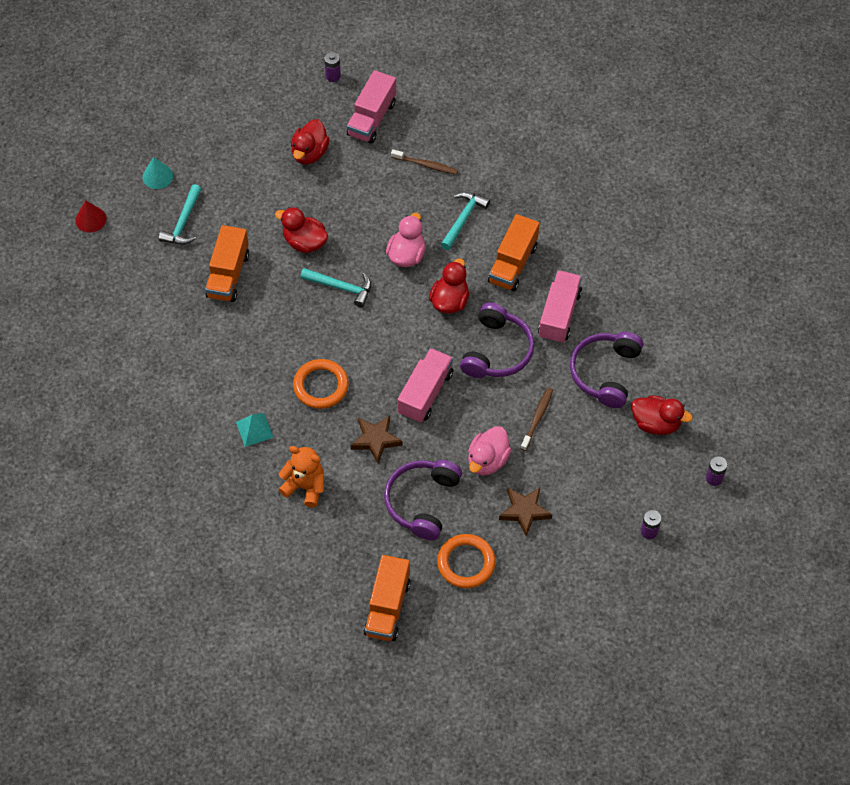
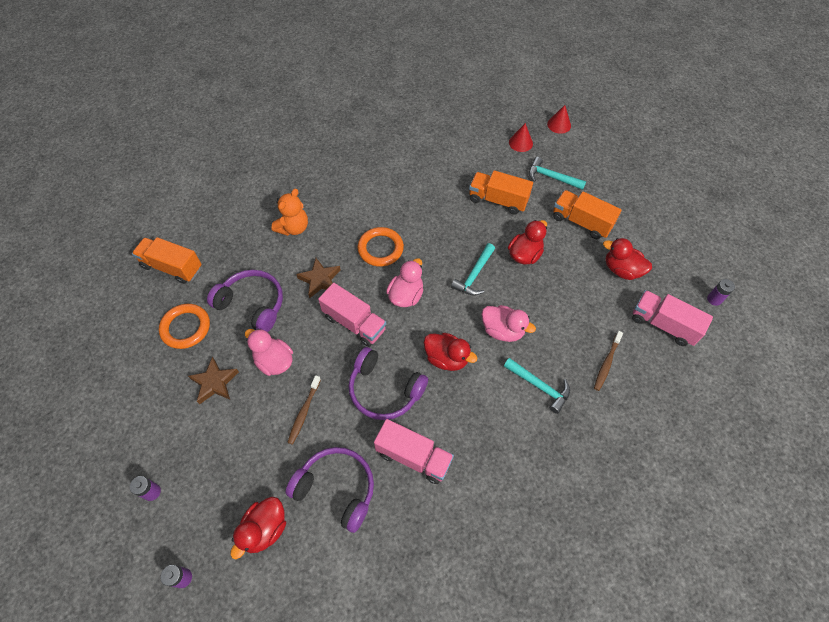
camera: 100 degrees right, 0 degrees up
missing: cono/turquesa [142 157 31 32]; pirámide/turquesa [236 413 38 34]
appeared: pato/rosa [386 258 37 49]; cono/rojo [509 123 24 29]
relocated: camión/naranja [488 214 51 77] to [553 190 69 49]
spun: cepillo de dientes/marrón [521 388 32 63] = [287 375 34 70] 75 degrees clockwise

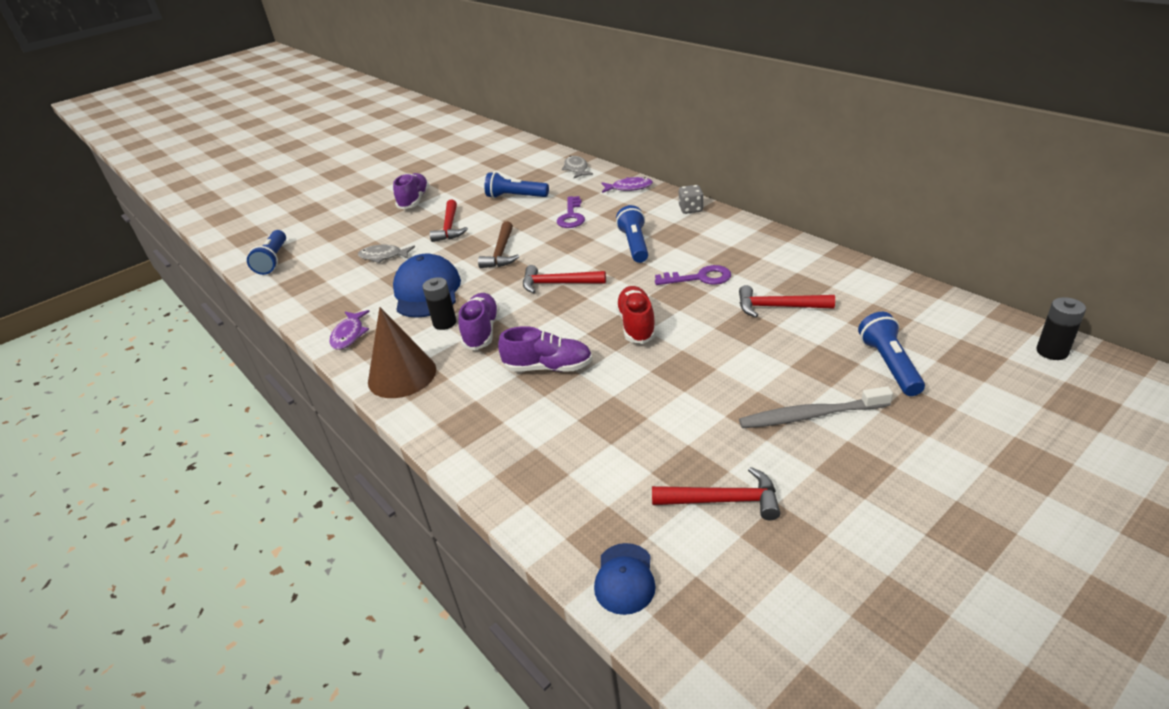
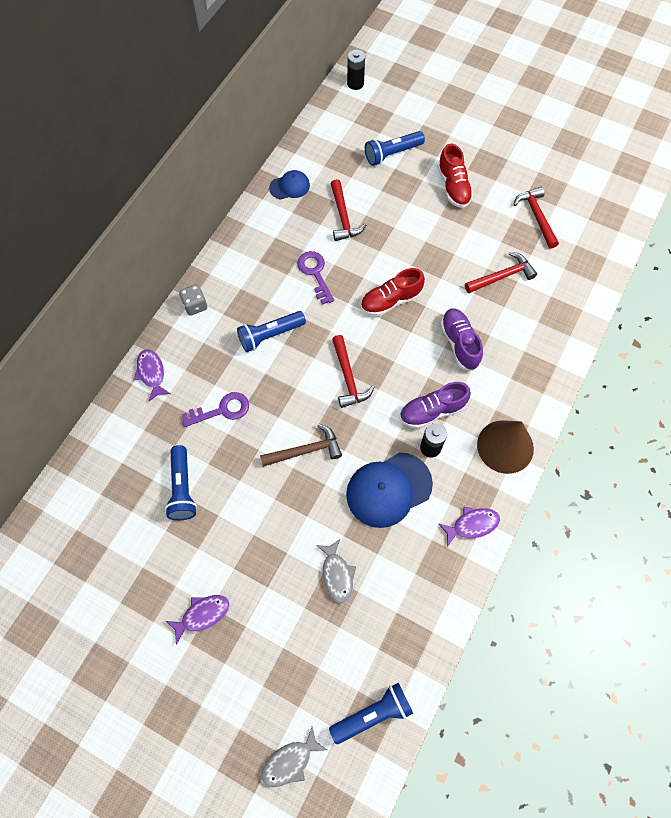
camera: 115 degrees left, 30 degrees up
relocated: pez/gris [562 156 31 22] to [261 727 66 61]; gorra/azul [594 543 62 72] to [269 170 41 30]; martillo/rojo [430 200 38 42] to [465 252 72 41]
exchanged: zapato/morado [393 173 37 36] to pez/morado [166 595 64 50]; cepillo de dientes/gris [739 386 154 42] to zapato/rojo [437 144 36 64]

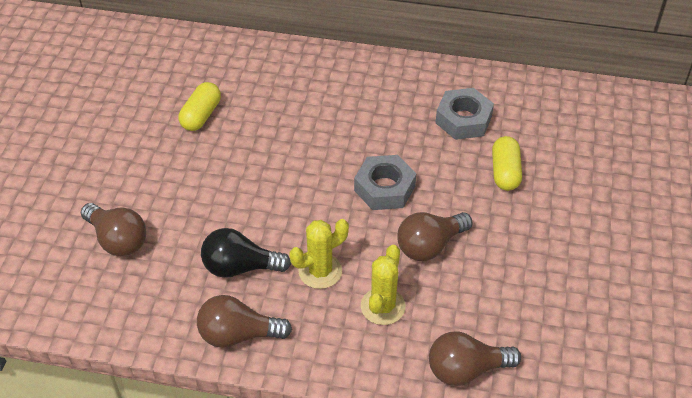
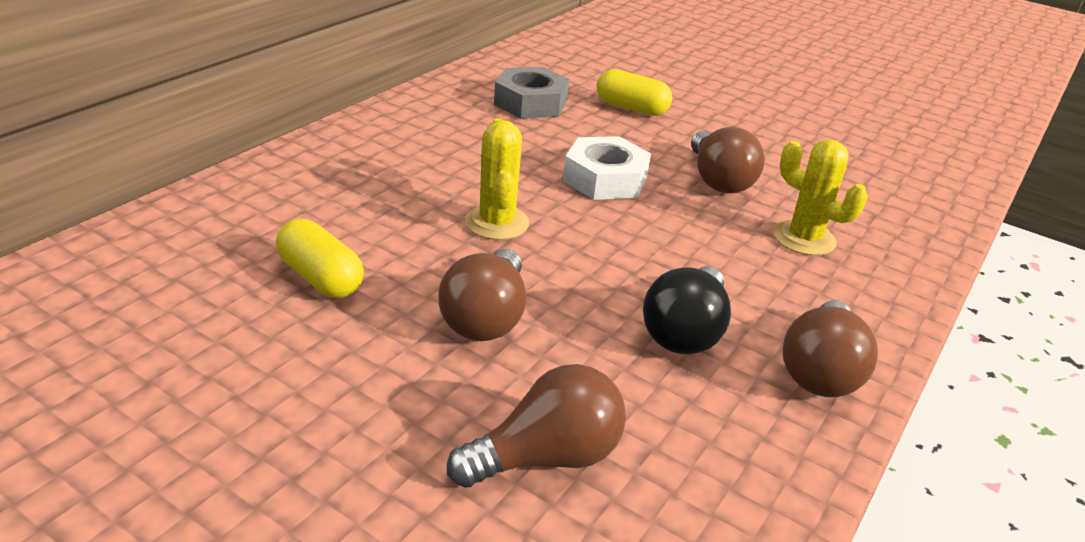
camera: 70 degrees left, 15 degrees down
relocated: bombilla/marrón [429 331 92 55] to [438 249 88 92]; cactus/amarillo [289 219 60 70] to [465 118 64 122]
colour: tuerca/gris [354 155 62 55] to tuerca/blanco [563 136 88 64]

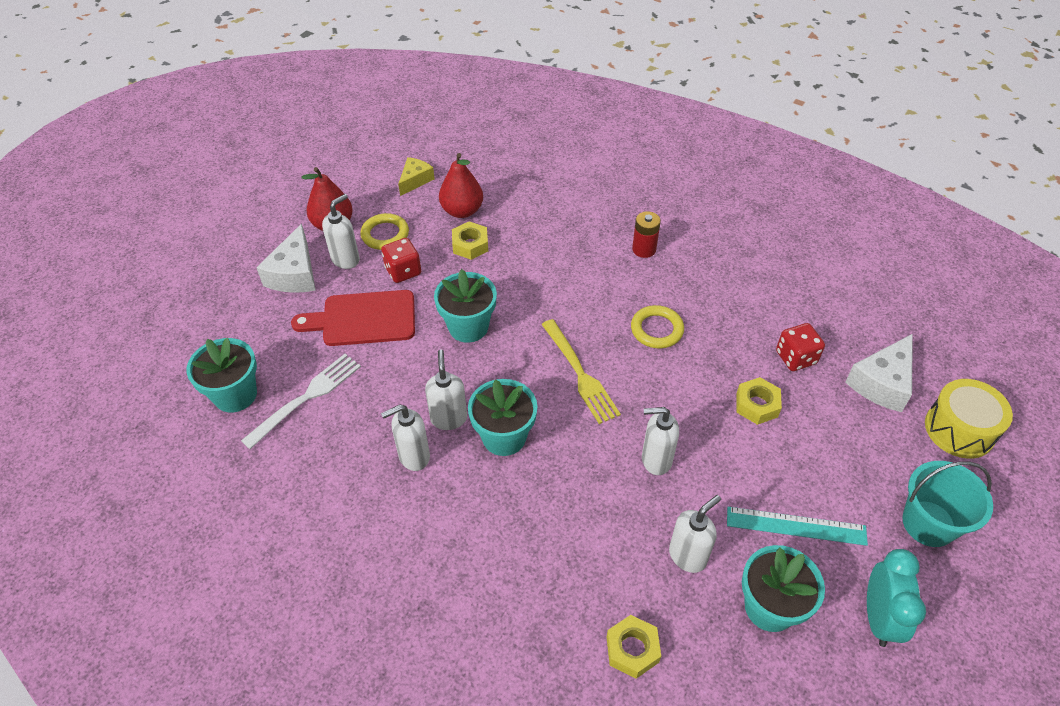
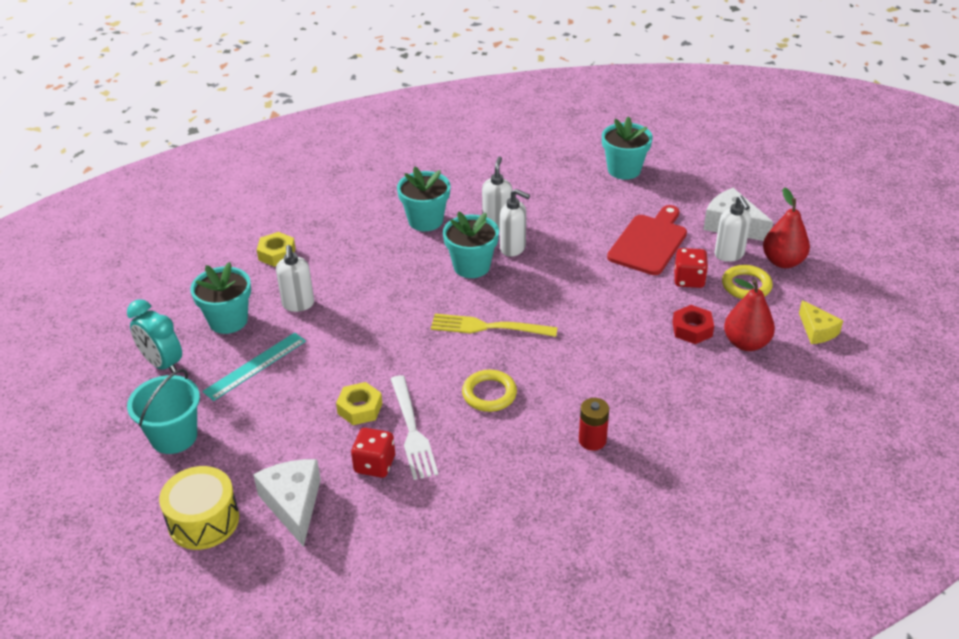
camera: 125 degrees right, 10 degrees down
missing: dispensador de jabón/blanco [642 407 37 68]
relocated: tenedor/blanco [241 354 120 95] to [391 375 47 105]; maceta/turquesa [434 269 63 74] to [397 166 53 65]
colour: tuerca/amarillo [452 221 36 39] to tuerca/rojo [672 305 42 39]

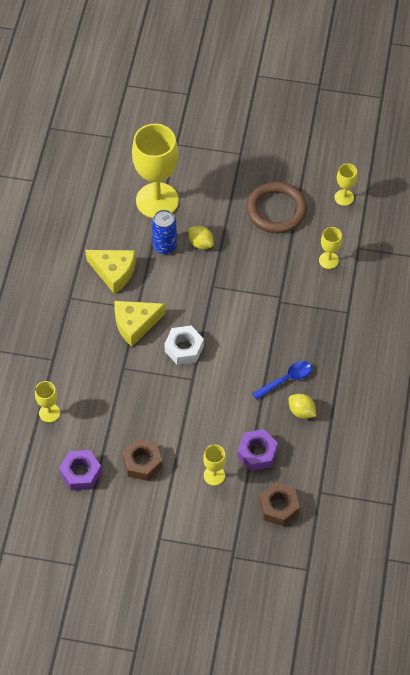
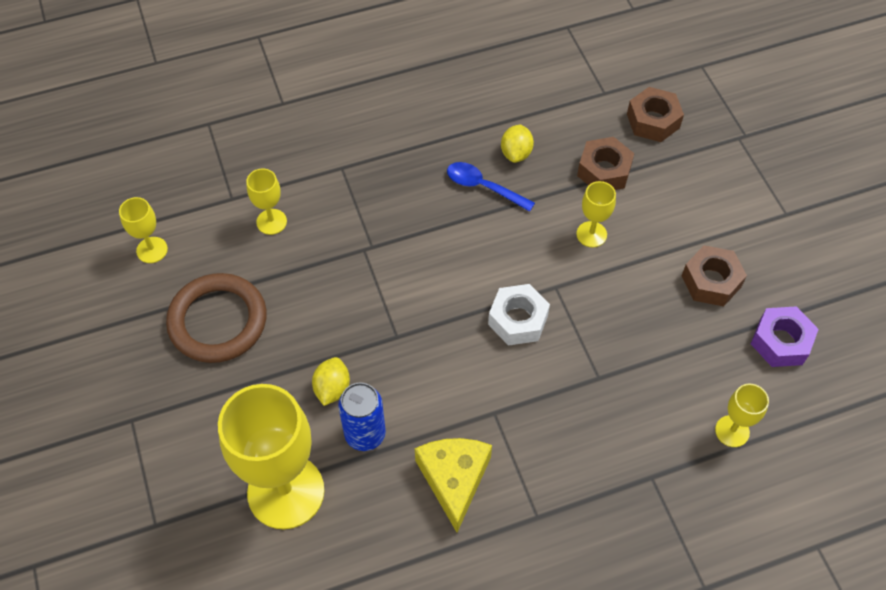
camera: 120 degrees left, 0 degrees up
missing: queso/amarillo [115 301 51 46]
relocated: copa/amarillo [203 445 23 41] to [576 181 40 66]
colour: tuerca/morado [237 429 41 42] to tuerca/marrón [577 137 57 53]

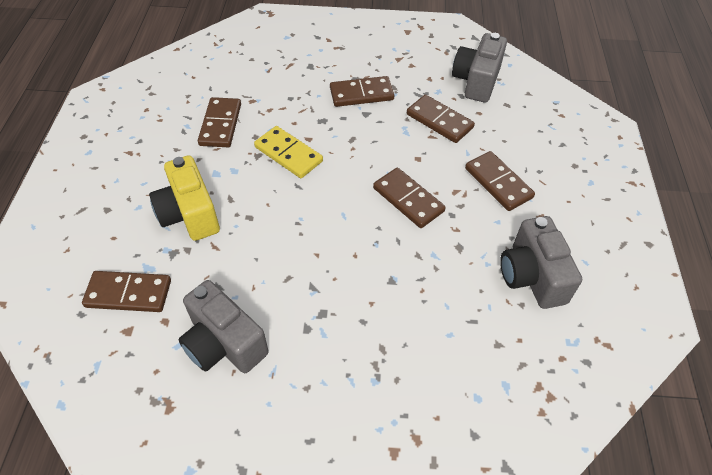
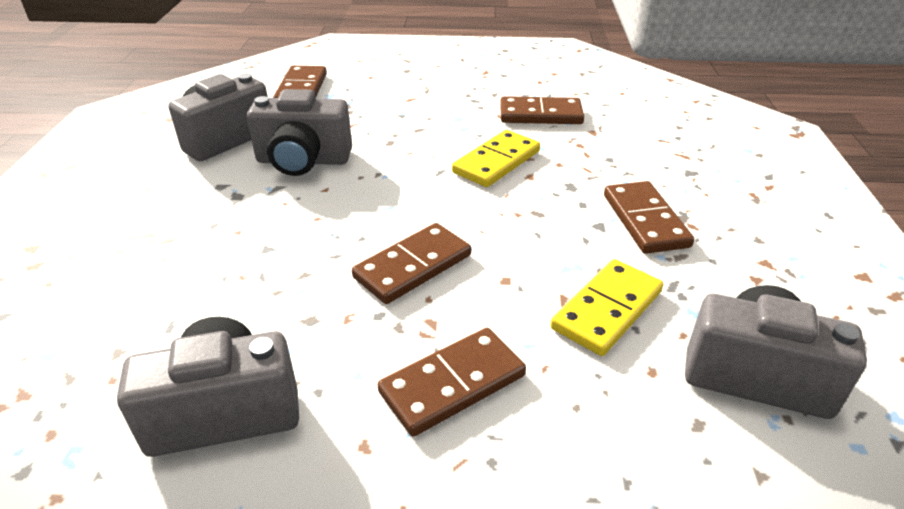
camera: 90 degrees right, 15 degrees down
missing: cámara/amarillo [149 156 71 85]
appeared: cámara/gris [247 89 105 87]
colour: ficha de dominó/marrón [407 95 68 48] to ficha de dominó/amarillo [551 259 112 97]

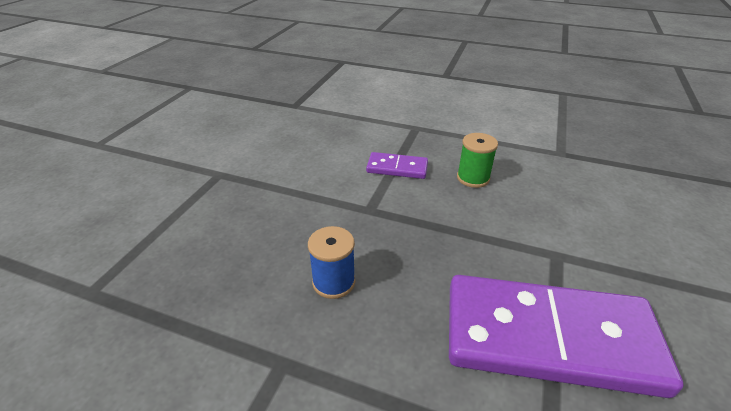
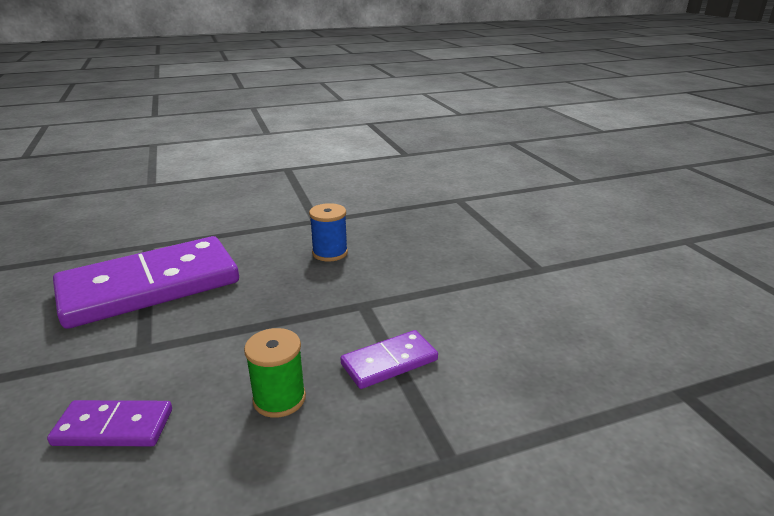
camera: 140 degrees right, 10 degrees down
appeared: ficha de dominó/morado [47 400 125 46]

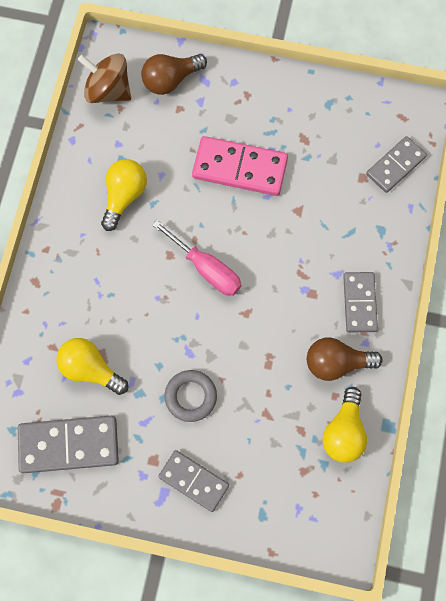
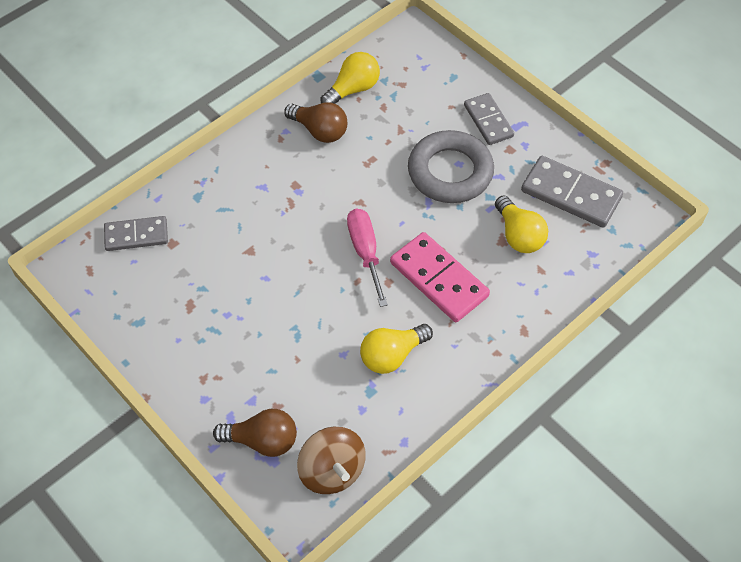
camera: 145 degrees left, 15 degrees down
missing: ficha de dominó/gris [343 272 35 60]
relocated: ficha de dominó/rosa [192 136 96 60] to [390 232 100 90]
size: anillo/gris [164 370 53 52] = [408 130 86 73] x1.74

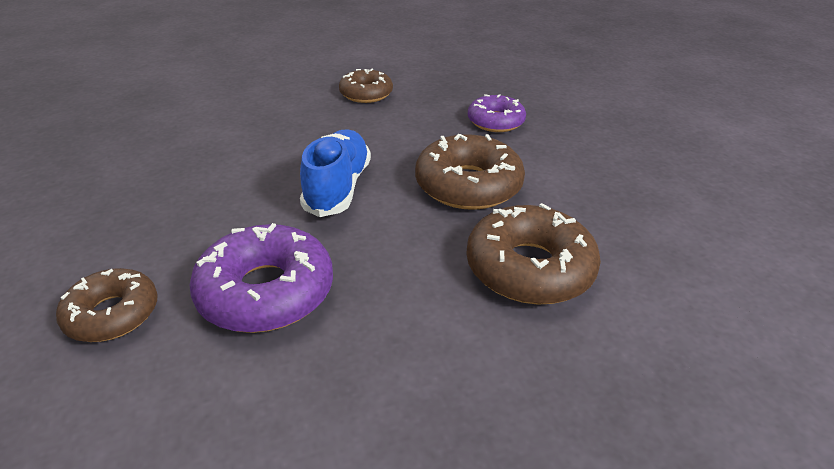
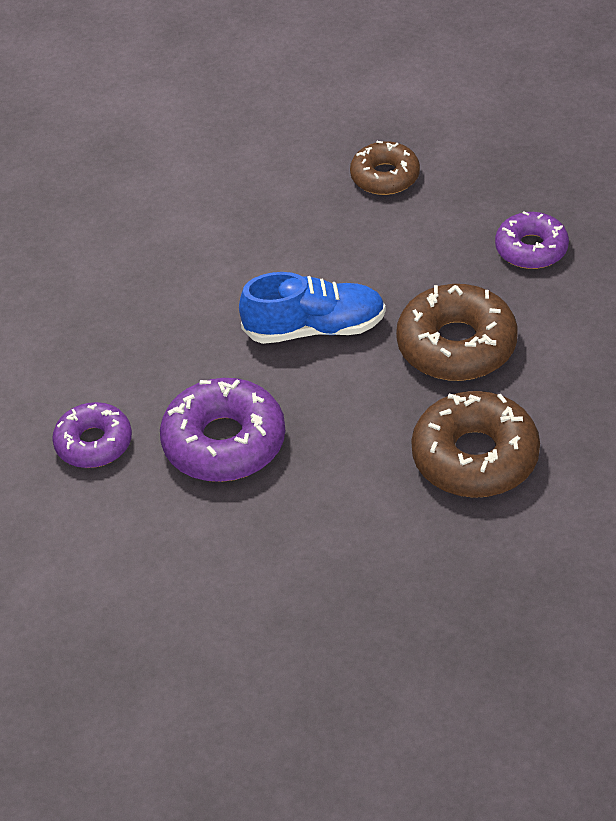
camera: 20 degrees right, 10 degrees up
colour: rosquilla/marrón [56 268 102 74] to rosquilla/morado [52 402 80 66]
spun: zapato/azul [300 130 71 87] = [239 272 147 72] 60 degrees clockwise

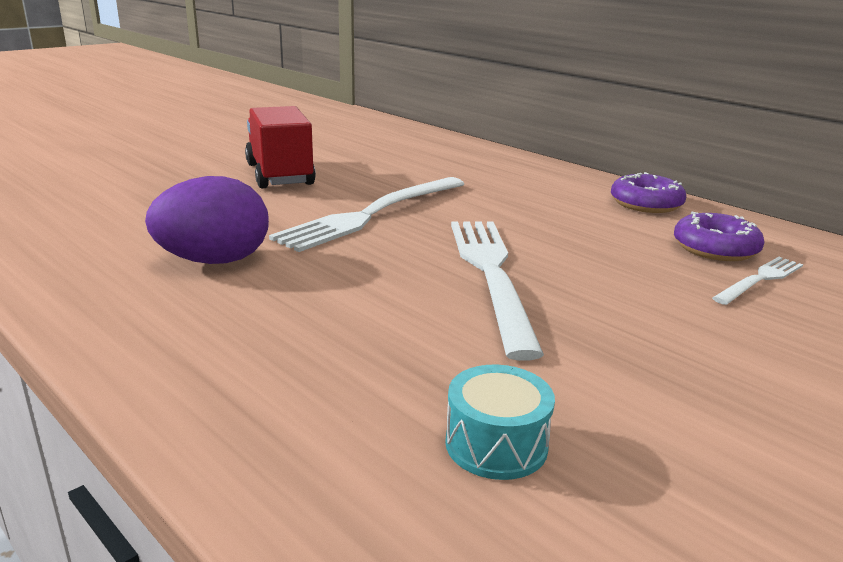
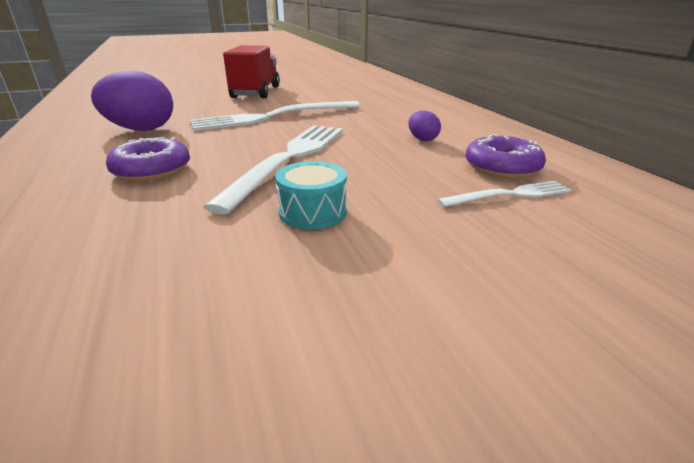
camera: 25 degrees right, 5 degrees up
appeared: huevo/morado [408 111 33 30]
relocated: rosquilla/morado [611 172 75 41] to [106 137 84 44]; tambor/turquesa [445 365 110 115] to [275 161 72 68]

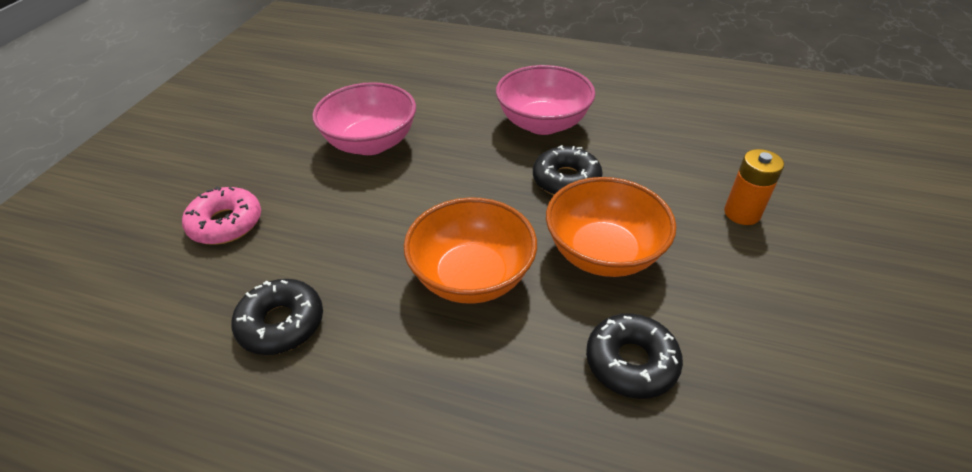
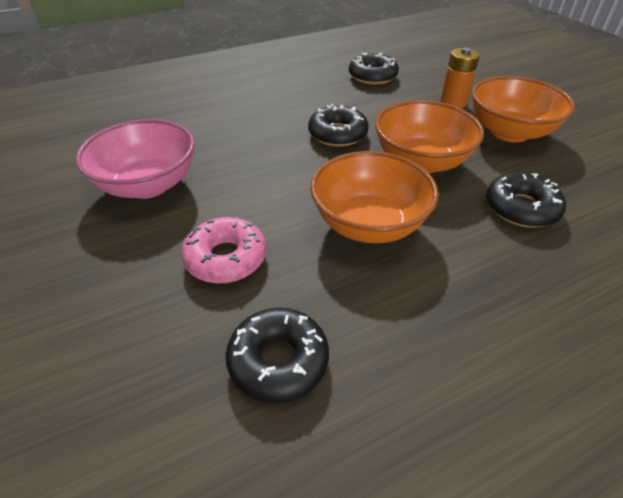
camera: 45 degrees left, 0 degrees up
missing: cuenco/rosa [496 65 99 70]
appeared: rosquilla/negro [349 53 50 32]; cuenco/naranja [472 76 103 66]
relocated: rosquilla/rosa [182 186 79 58] to [181 217 85 67]

